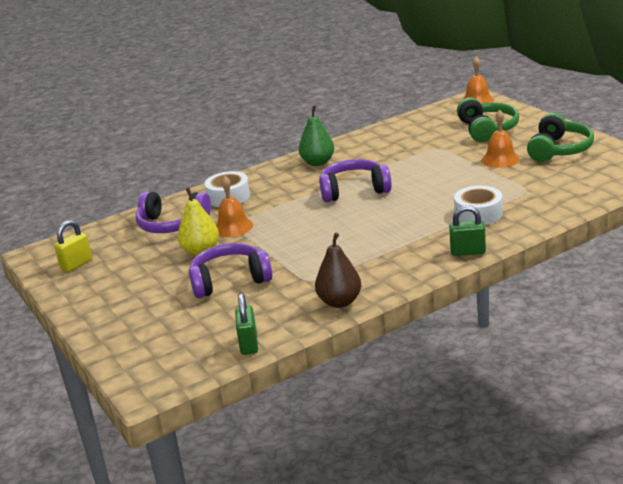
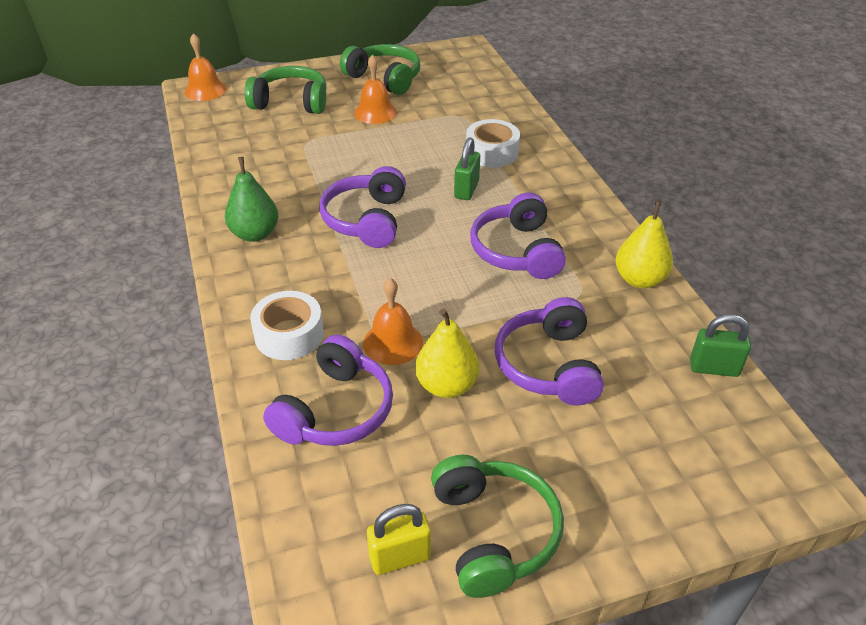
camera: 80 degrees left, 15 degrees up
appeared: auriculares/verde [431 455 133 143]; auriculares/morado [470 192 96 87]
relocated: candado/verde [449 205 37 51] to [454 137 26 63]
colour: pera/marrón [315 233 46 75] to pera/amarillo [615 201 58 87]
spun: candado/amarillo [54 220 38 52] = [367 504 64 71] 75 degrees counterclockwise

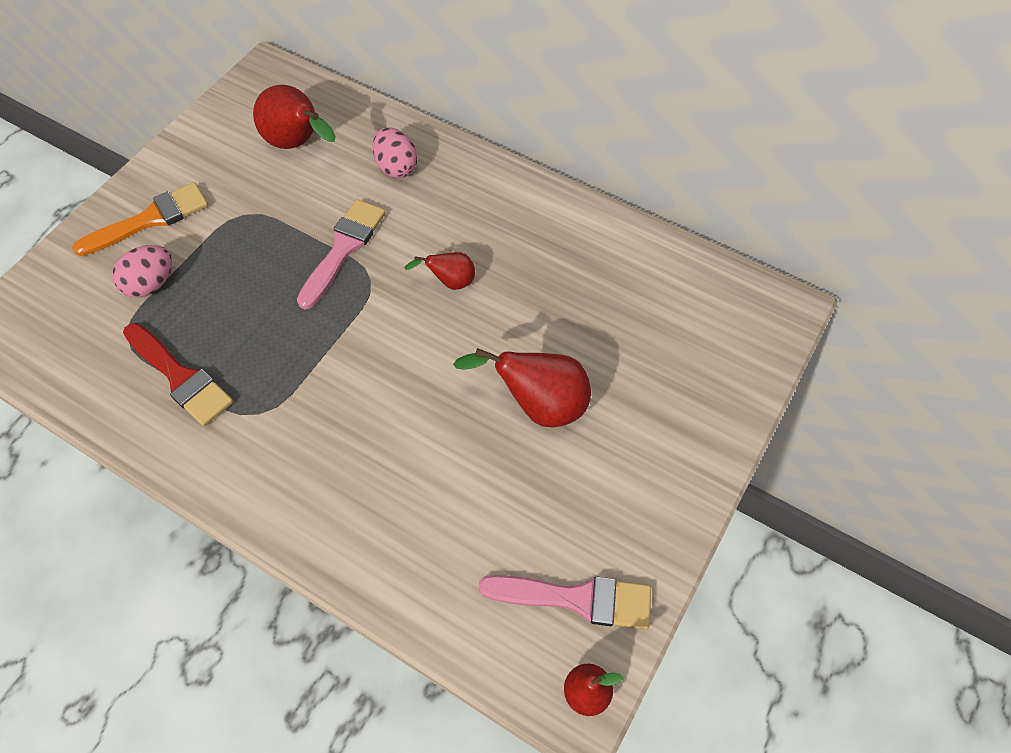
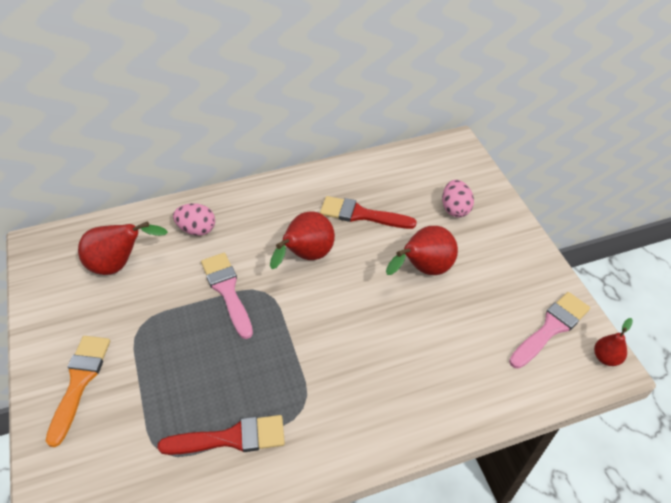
camera: 50 degrees left, 10 degrees down
appeared: pincel/rojo [320 196 97 33]
relocated: huevo/rosa [112 245 60 53] to [442 180 32 37]
size: pera/rojo [404 252 71 38] = [270 211 65 58] x1.79

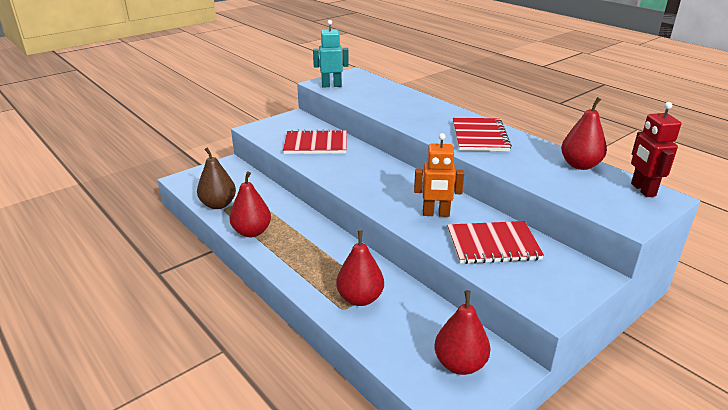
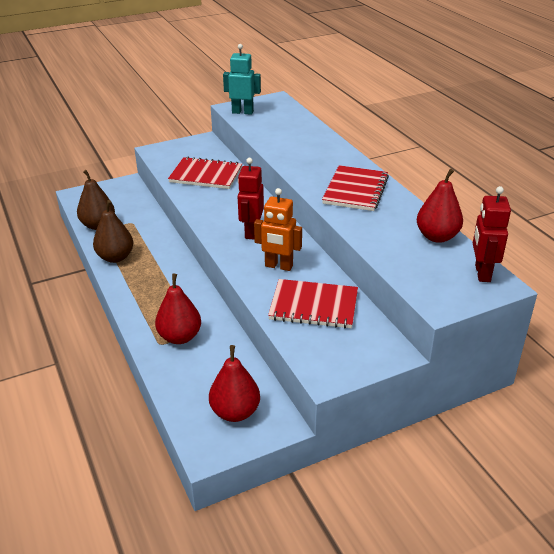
camera: 15 degrees right, 5 degrees up
appeared: robot/rojo [238 158 26 82]
colour: pera/rojo [230 171 41 66] to pera/marrón [93 200 40 63]

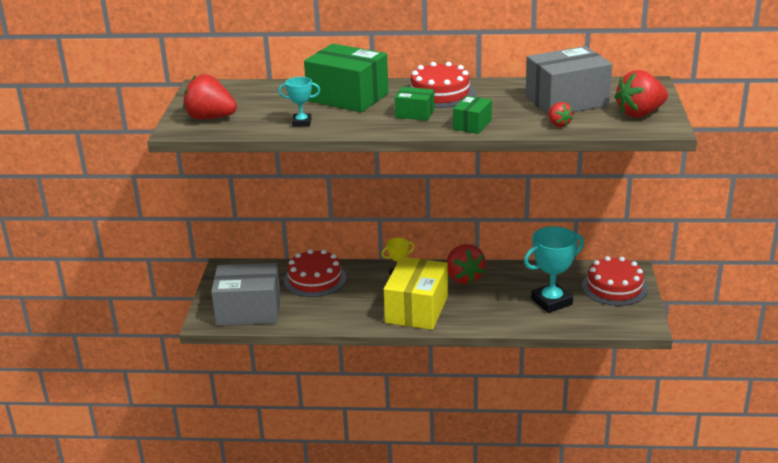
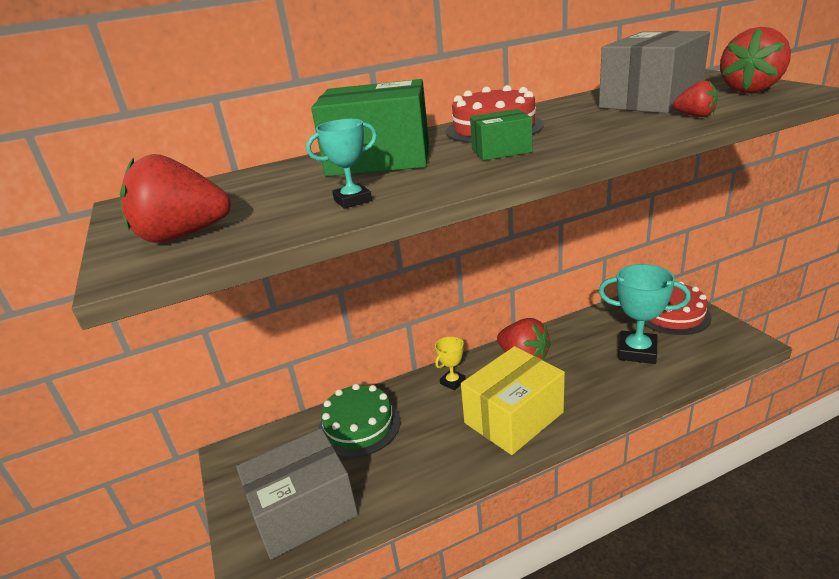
camera: 25 degrees left, 0 degrees up
missing: caja/verde [453 96 39 38]
colour: tarta/rojo [284 249 62 48] to tarta/verde [318 383 83 75]
spun: caja/amarillo [384 257 64 73] = [461 346 104 109] 60 degrees clockwise; trofeo/turquesa [524 226 60 87] = [599 264 92 100] 75 degrees clockwise

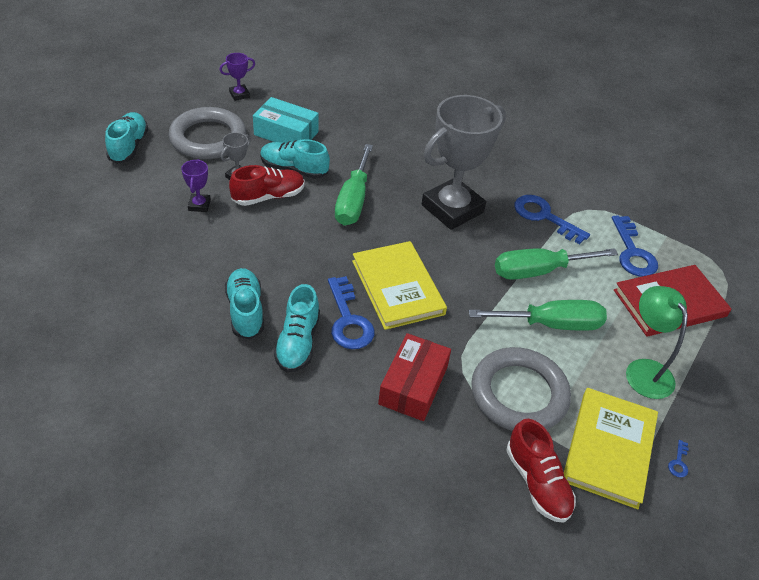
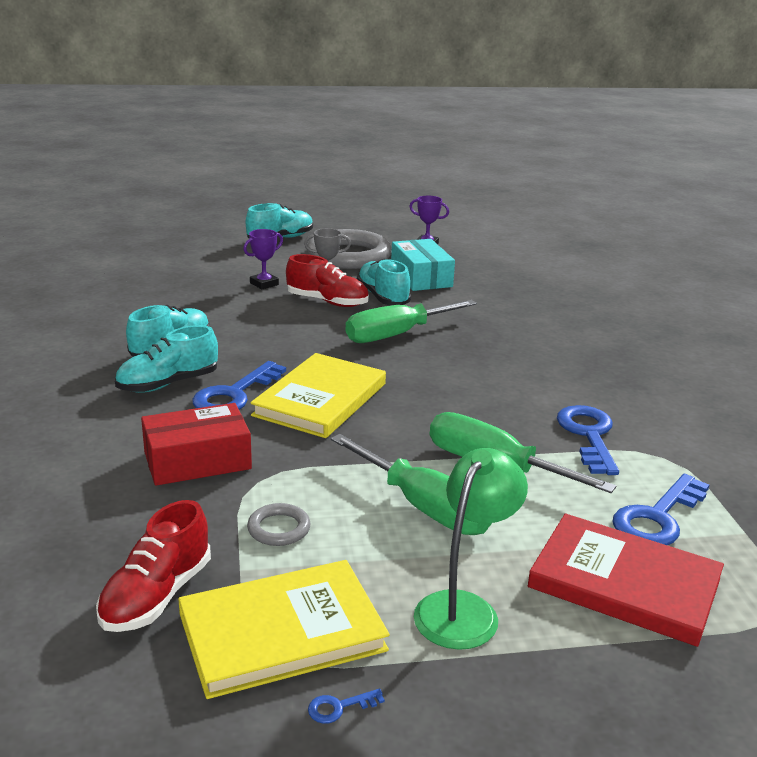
camera: 50 degrees right, 20 degrees down
missing: trofeo/gris [422 95 84 135]
size: anillo/gris [471 347 100 84] = [247 503 64 43] x0.43

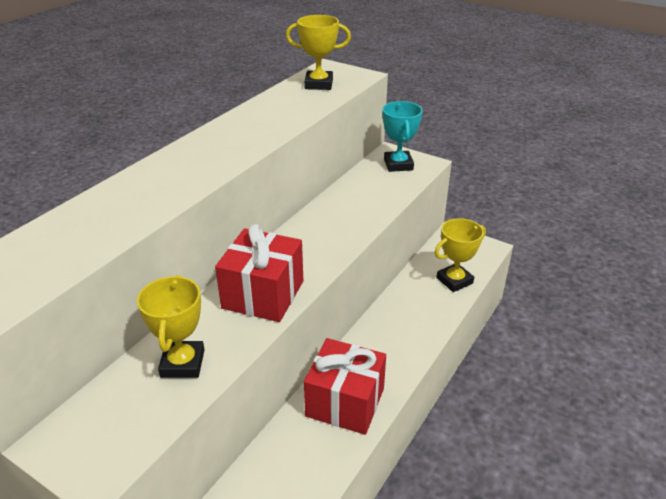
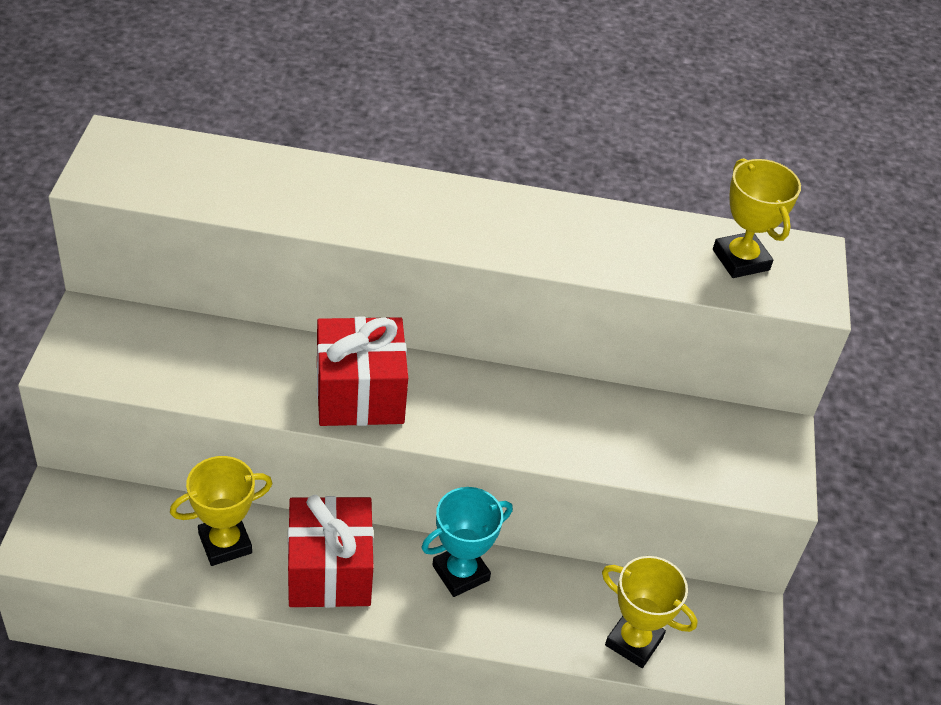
camera: 60 degrees right, 10 degrees up
relocated: trofeo/amarillo [137 275 68 103] to [170 456 103 110]; trofeo/turquesa [382 101 41 71] to [421 487 92 110]

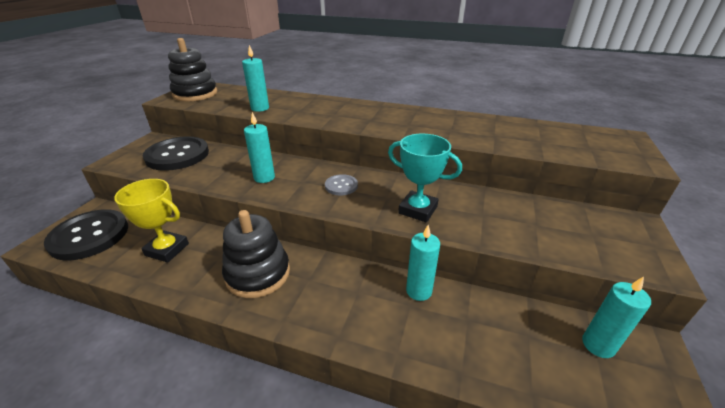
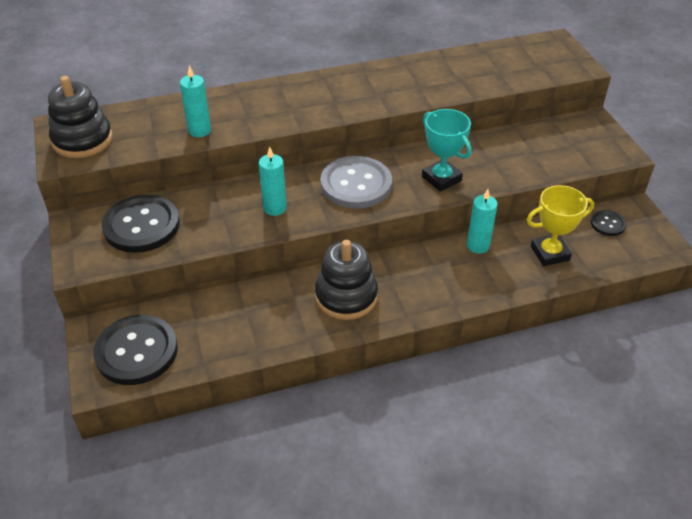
camera: 35 degrees left, 10 degrees up
relocated: trofeo/amarillo [114 179 75 84] to [527 185 67 81]
exchanged: vela/turquesa [582 276 69 82] to botón/negro [591 210 35 26]
spun: trofeo/turquesa [388 134 74 88] = [422 109 49 83] 60 degrees clockwise
size: botón/gris [325 174 33 21] = [321 156 71 53] x2.05

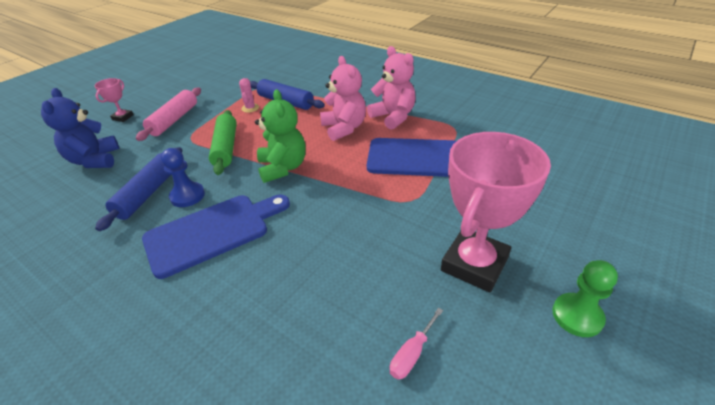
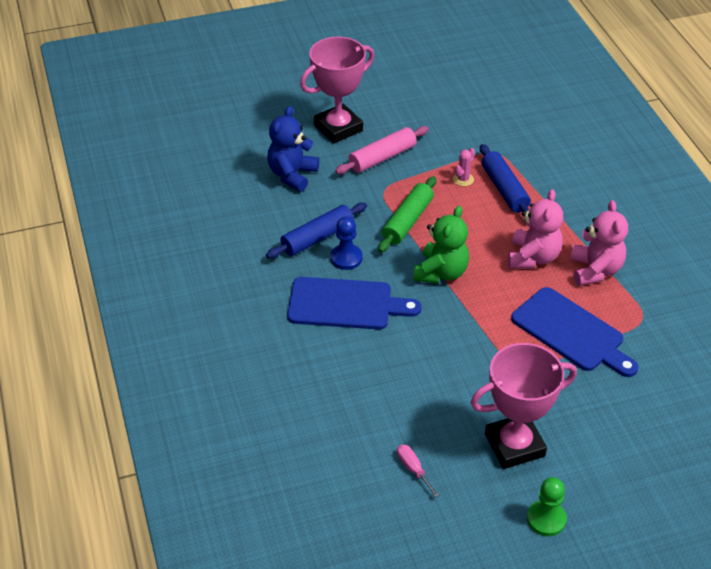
camera: 35 degrees right, 5 degrees up
spun: destornillador/rosa [390 308 53 72] = [397 444 42 54] 75 degrees clockwise
size: trofeo/rosa [94 78 40 44] = [300 37 75 106] x2.20

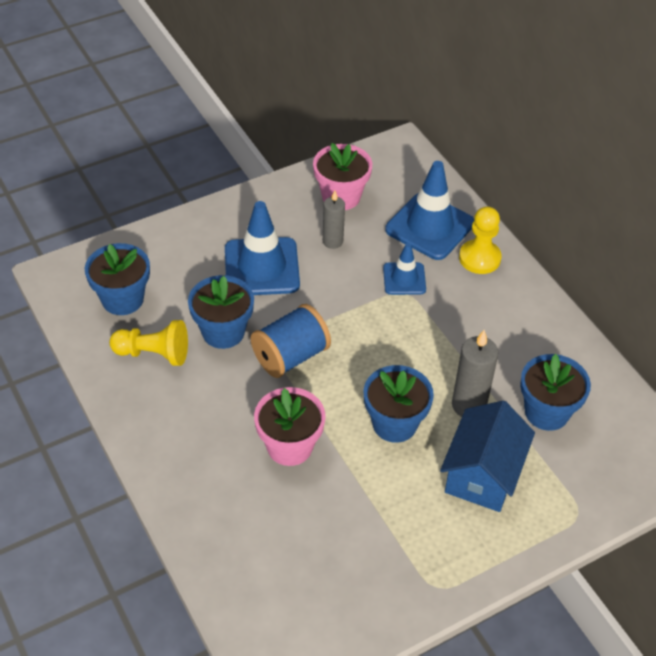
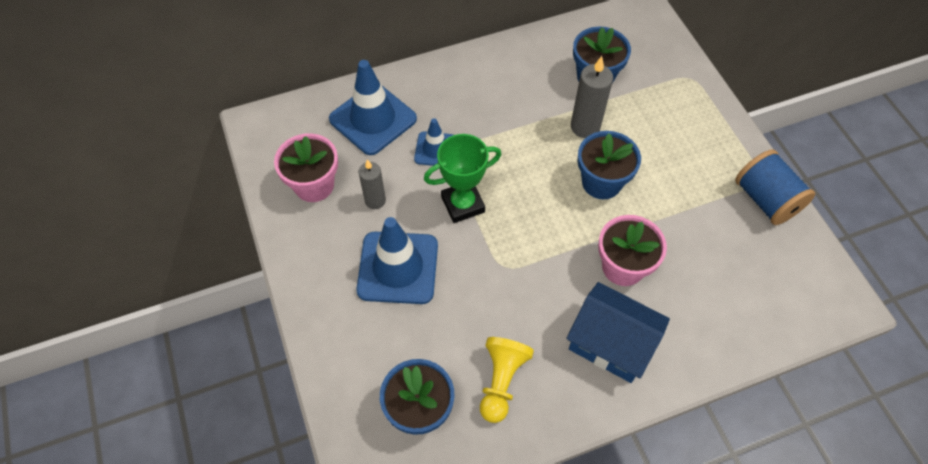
camera: 80 degrees left, 10 degrees up
missing: maceta/azul [188 275 66 74]; peón/amarillo [459 206 43 68]
appeared: trofeo/verde [424 134 77 89]
relocated: casa/azul [440 401 95 111] to [567 282 103 101]; carrete/azul [251 304 80 74] to [735 149 80 76]

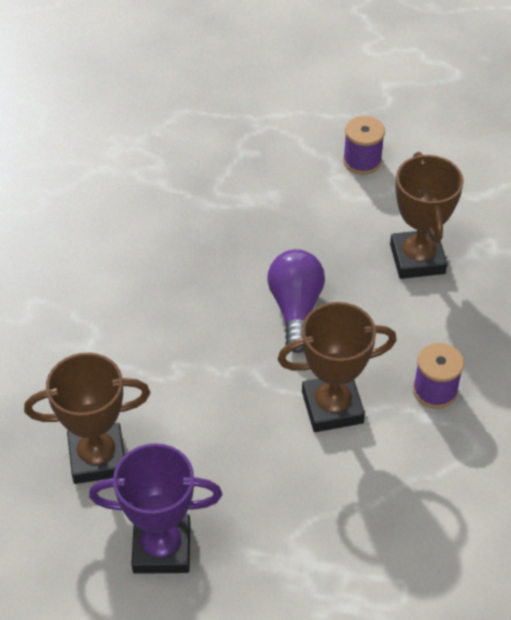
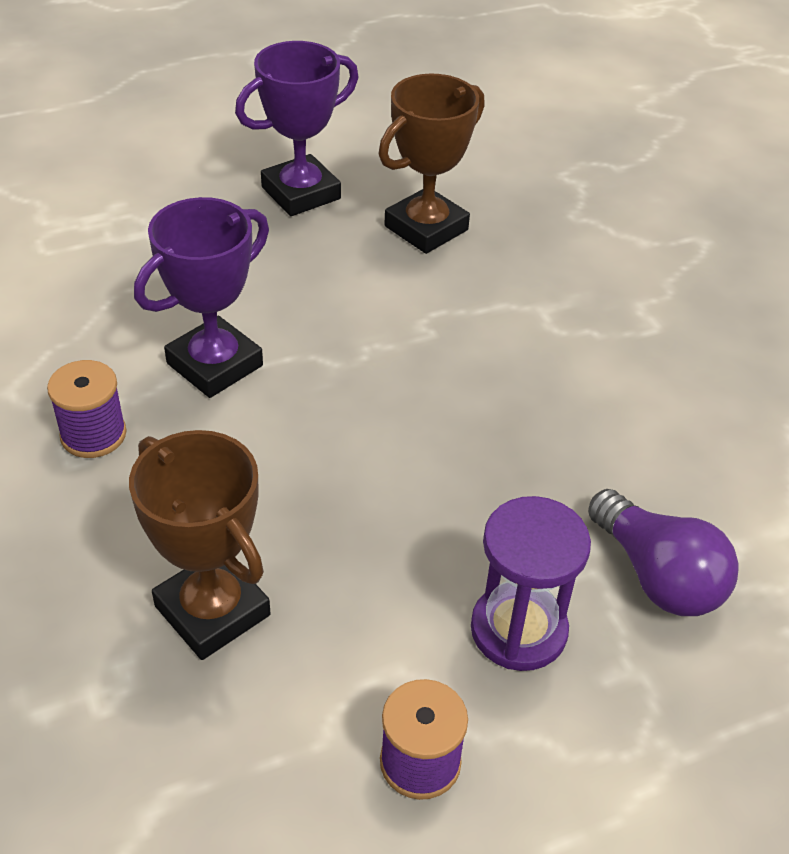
camera: 145 degrees right, 5 degrees down
appeared: reloj de arena/morado [471 496 120 175]
relocated: bombilla/morado [267 249 58 104] to [588 489 151 127]
colour: trofeo/marrón [278 302 118 130] to trofeo/morado [134 197 135 201]

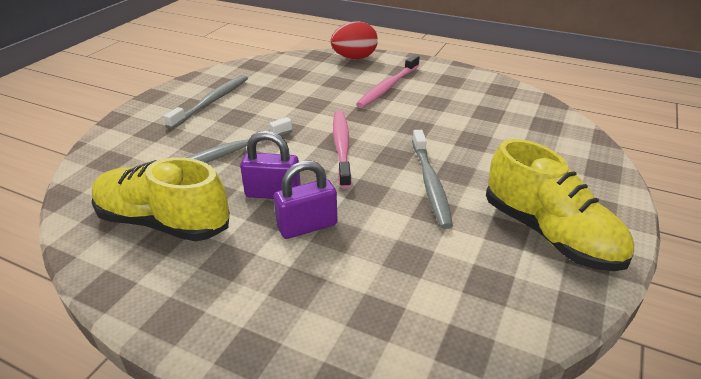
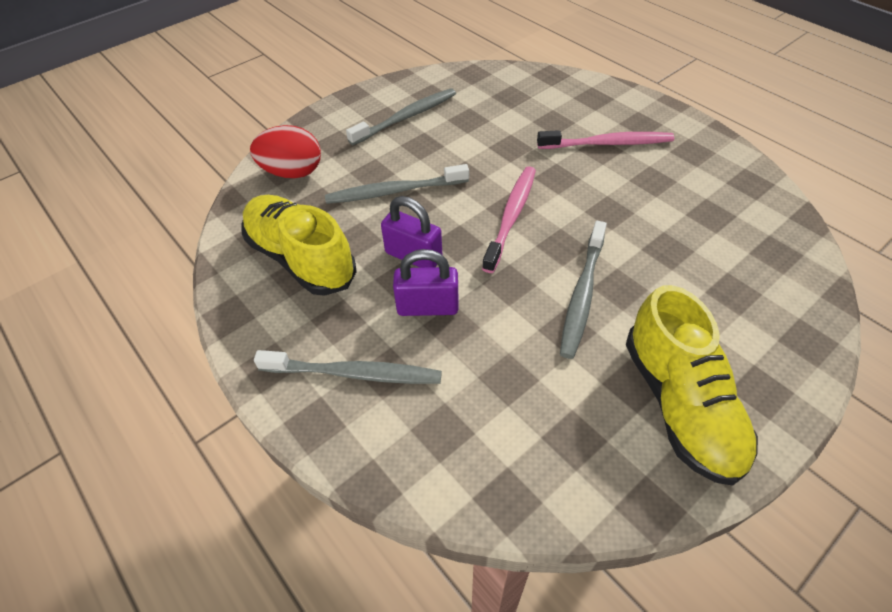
camera: 25 degrees right, 15 degrees up
appeared: cepillo de dientes/gris [254 350 188 34]
relocated: huevo/rojo [330 21 48 38] to [250 125 71 53]
spun: cepillo de dientes/rosa [356 55 64 53] = [537 130 137 19] 150 degrees counterclockwise

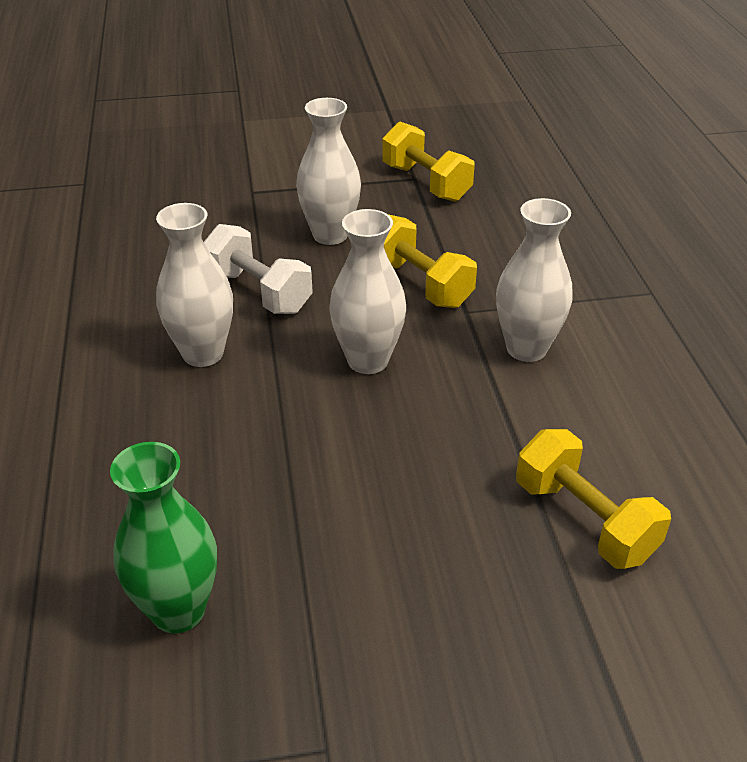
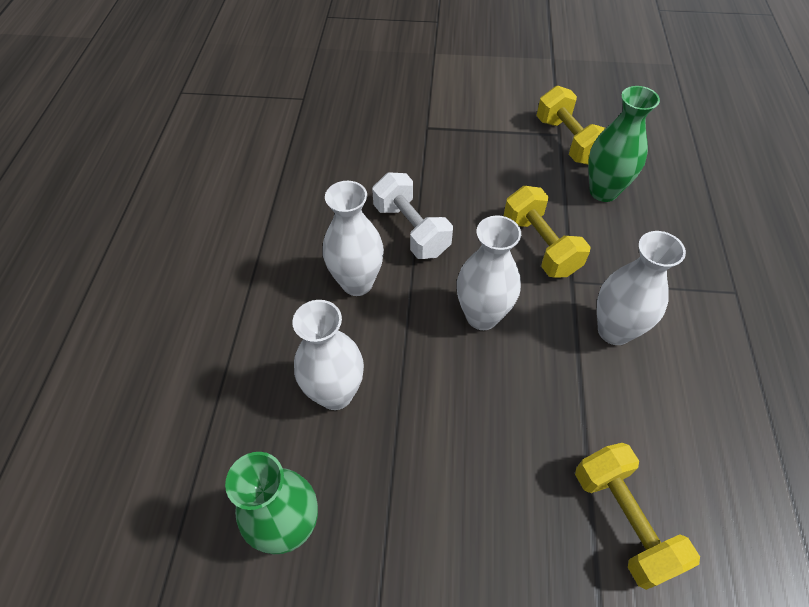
camera: 15 degrees right, 15 degrees up
appeared: florero/verde [588 86 72 116]
relocated: florero/blanco [296 98 65 147] to [292 300 72 110]

